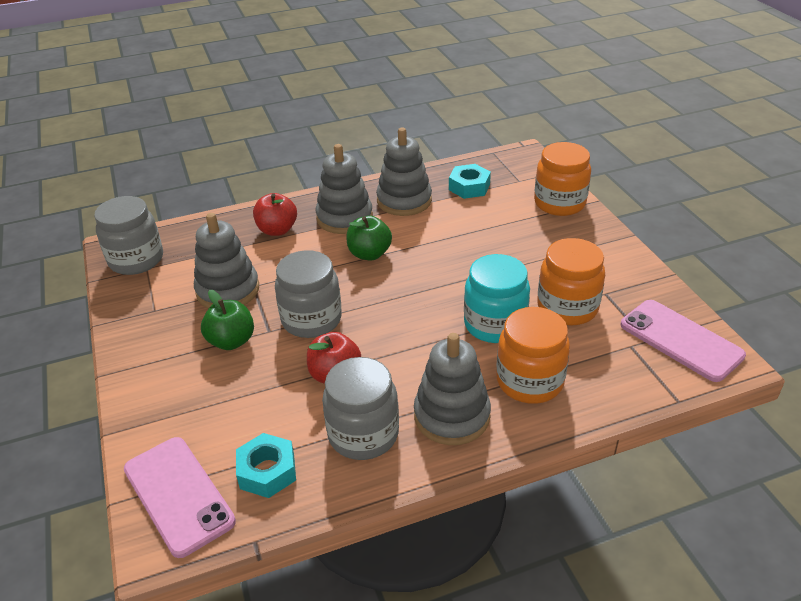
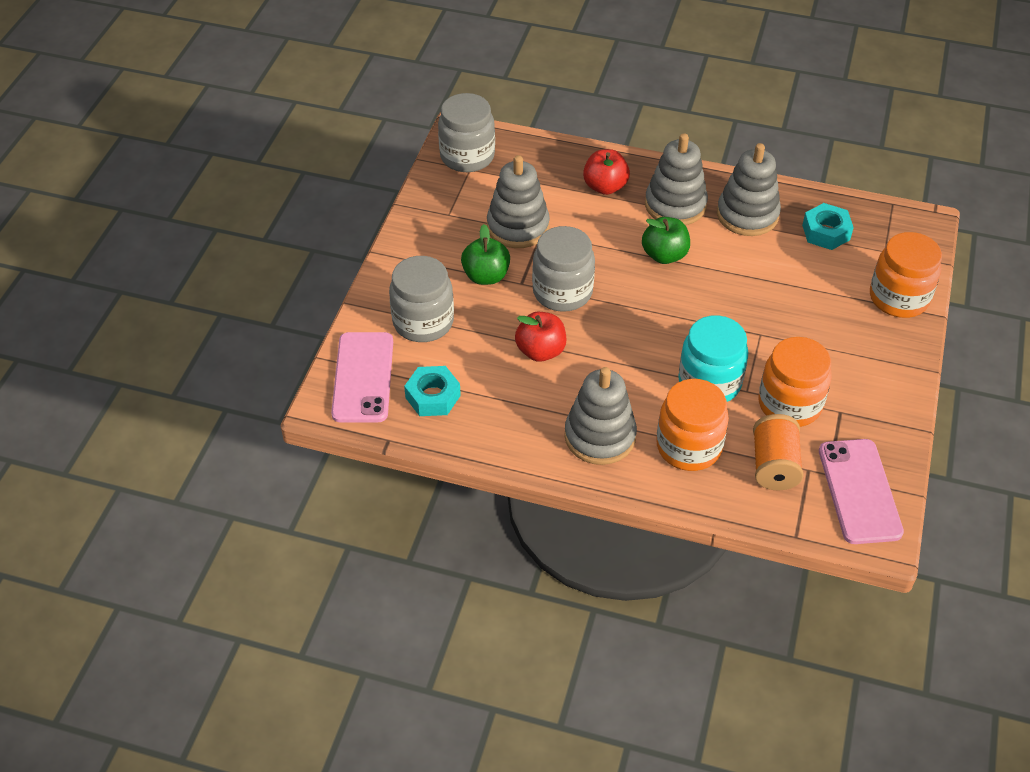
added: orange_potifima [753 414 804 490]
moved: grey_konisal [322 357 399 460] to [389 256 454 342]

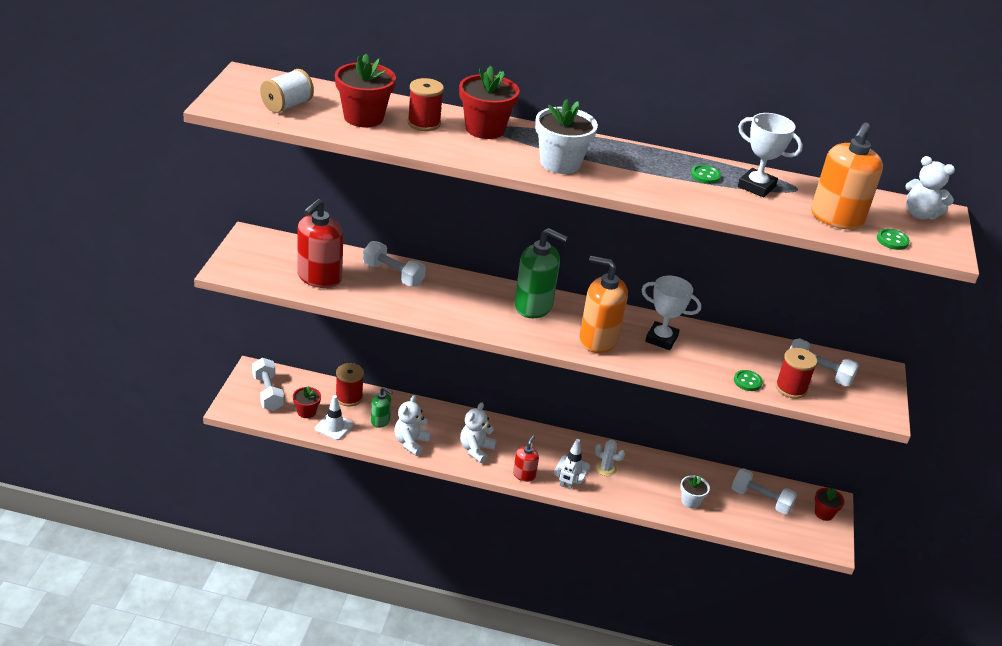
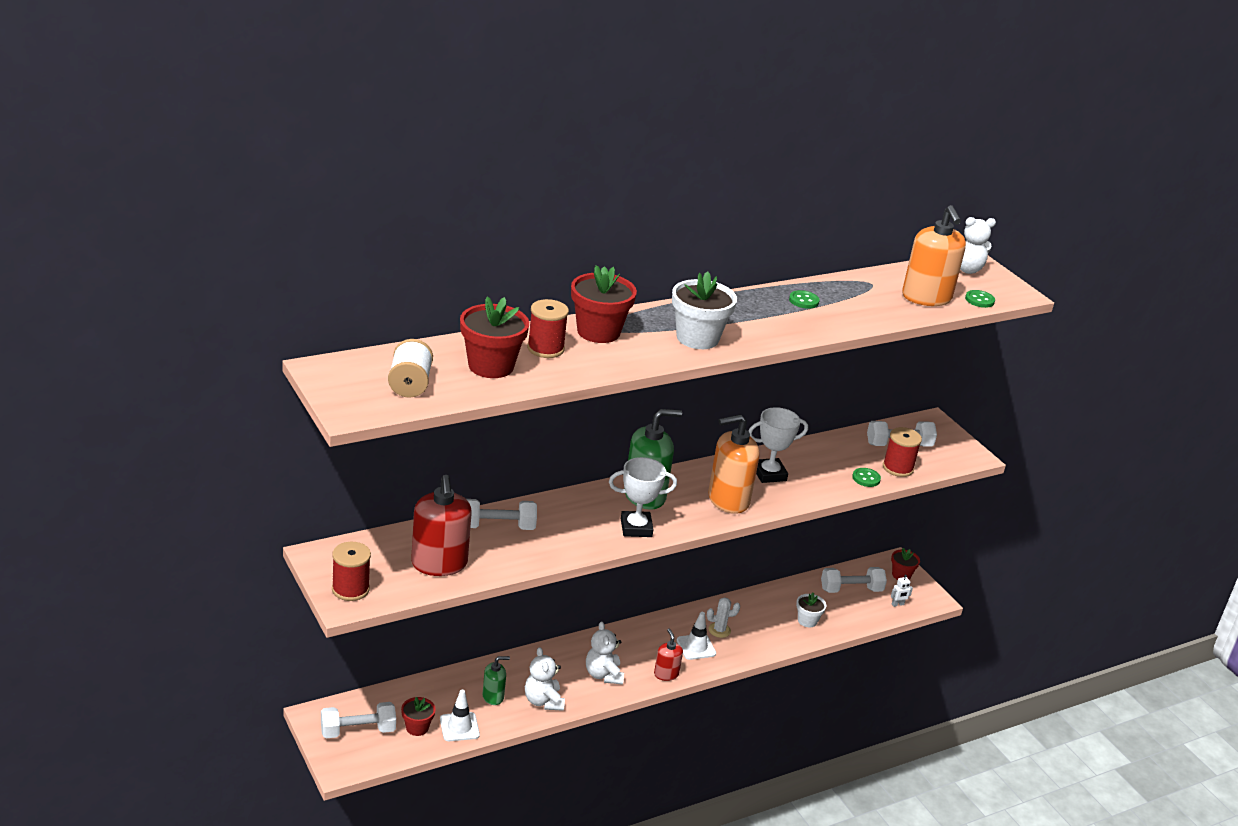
moved: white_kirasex [738 113 803 197] to [609 457 677 537]; red_potifima [336 363 364 406] to [332 542 371 601]; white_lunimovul [557 459 579 490] to [891 575 913 607]
turned: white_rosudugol [252 358 284 411] = [321 702 396 738] 45 degrees counterclockwise

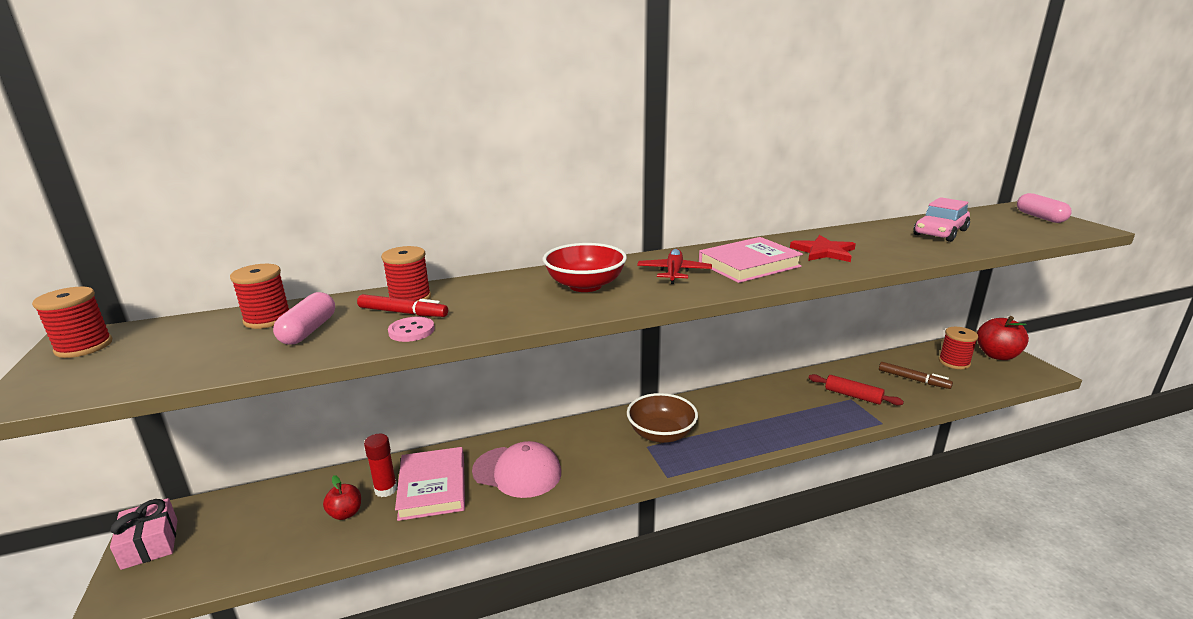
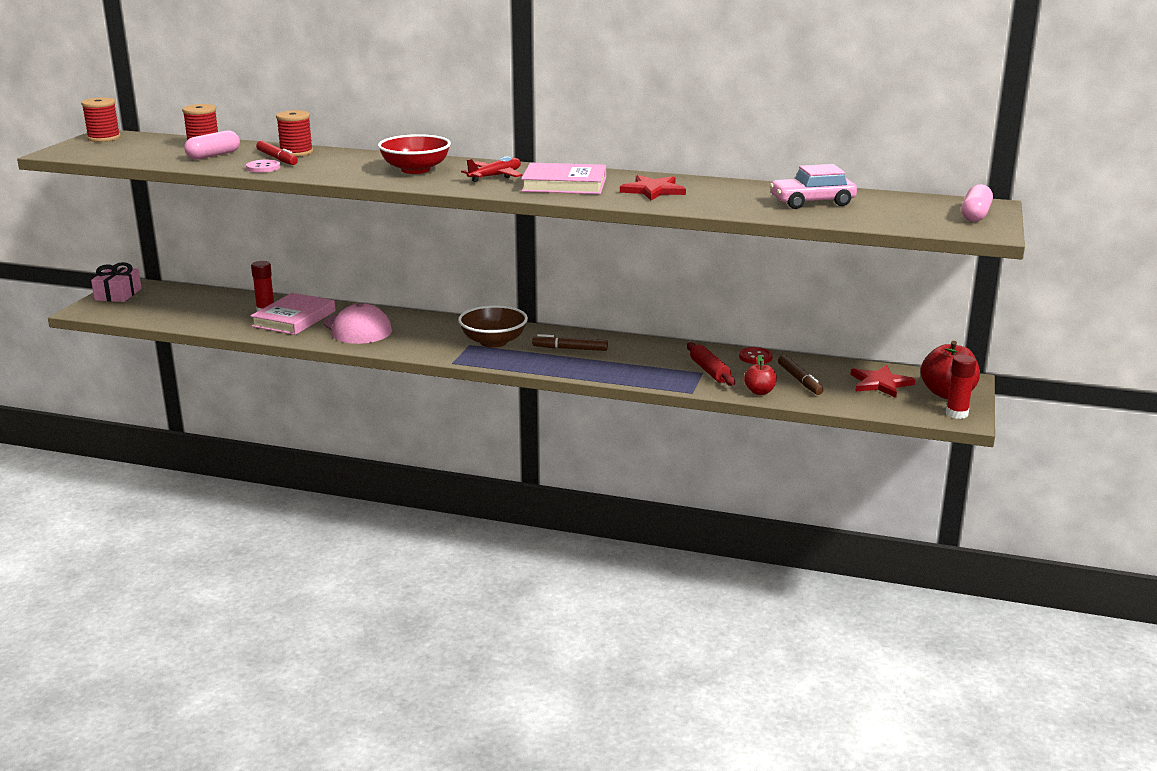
added: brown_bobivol [532 334 608 351]; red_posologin [739 347 773 364]; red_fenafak [946 354 976 419]
moved: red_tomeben [323 475 361 520] to [744 355 777 395]
replaced: red_potifima [939 327 978 369] to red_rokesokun [851 365 916 398]

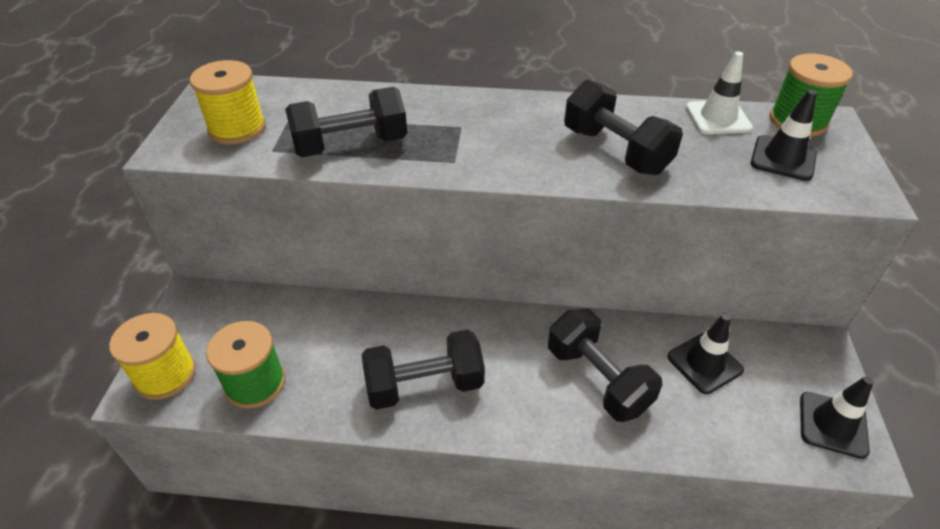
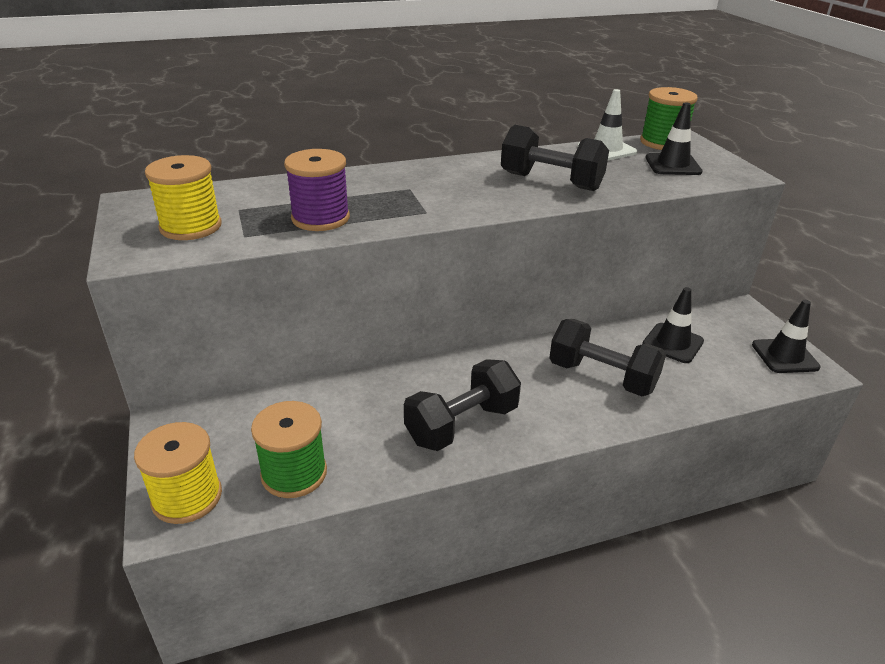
replaced: black_rosudugol [285 87 407 157] to purple_potifima [284 149 350 231]

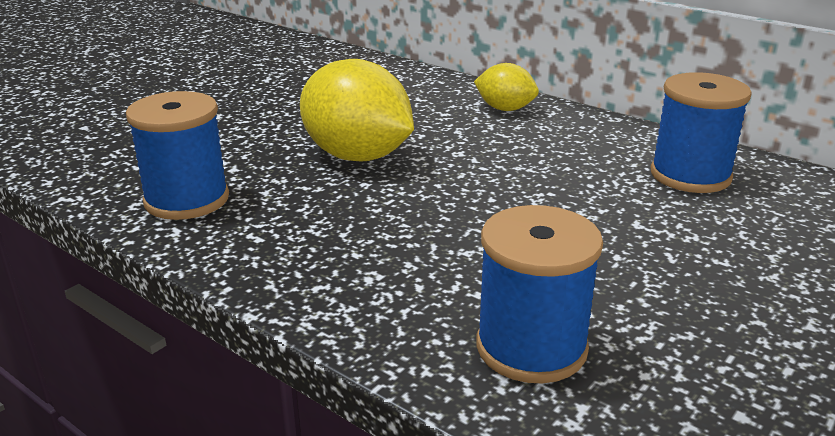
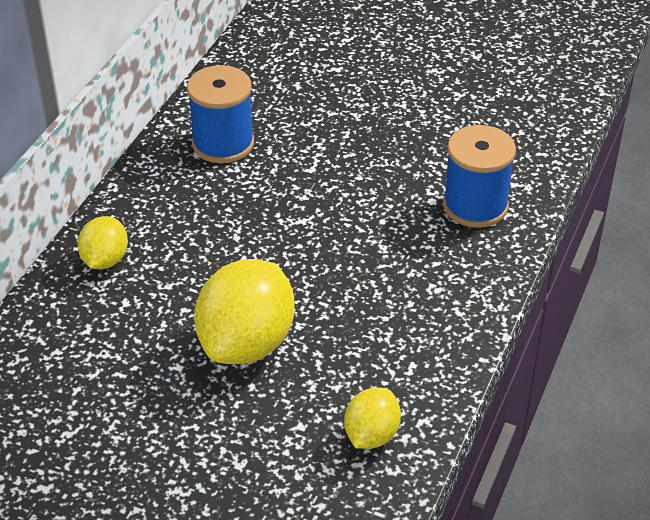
replaced: blue_potifima [126 91 229 220] to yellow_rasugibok [344 387 401 449]

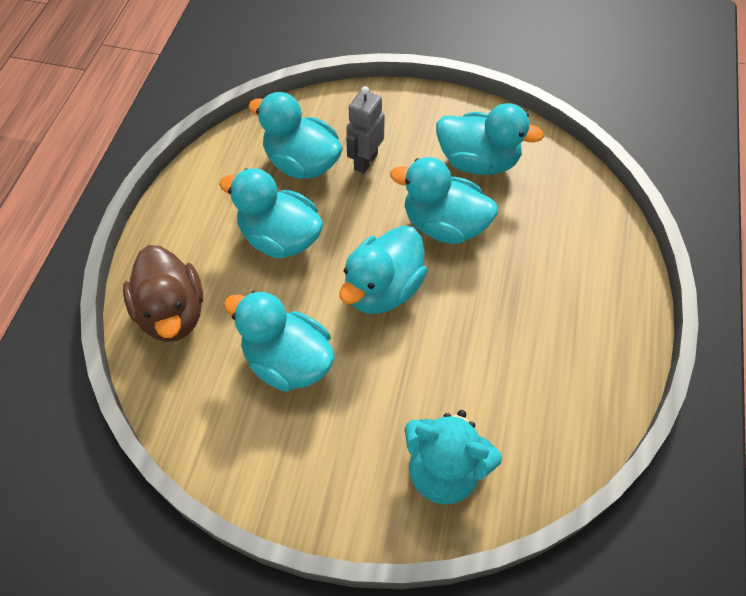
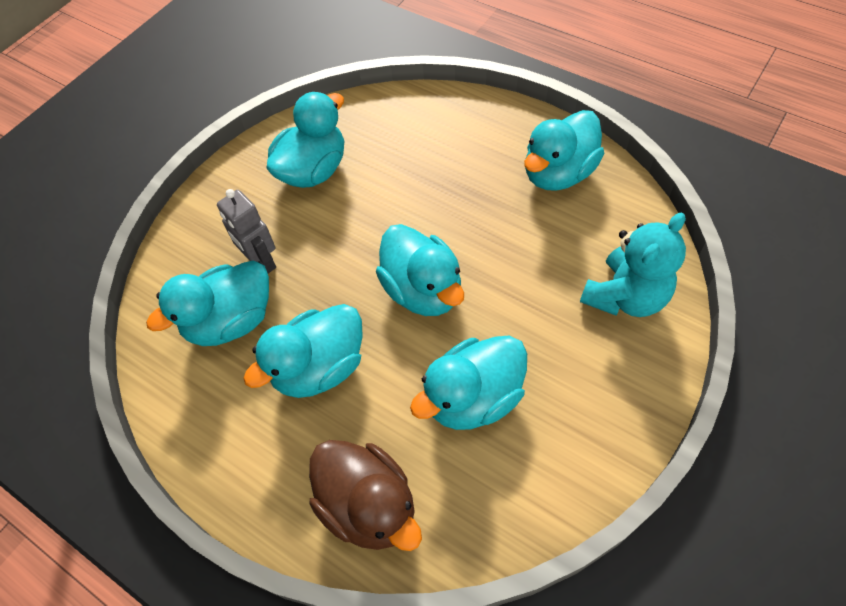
moved: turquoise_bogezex [390 157 498 244] to [524 110 604 191]
turned: brown_bogezex [123 245 203 342] = [309 440 422 551] 45 degrees clockwise

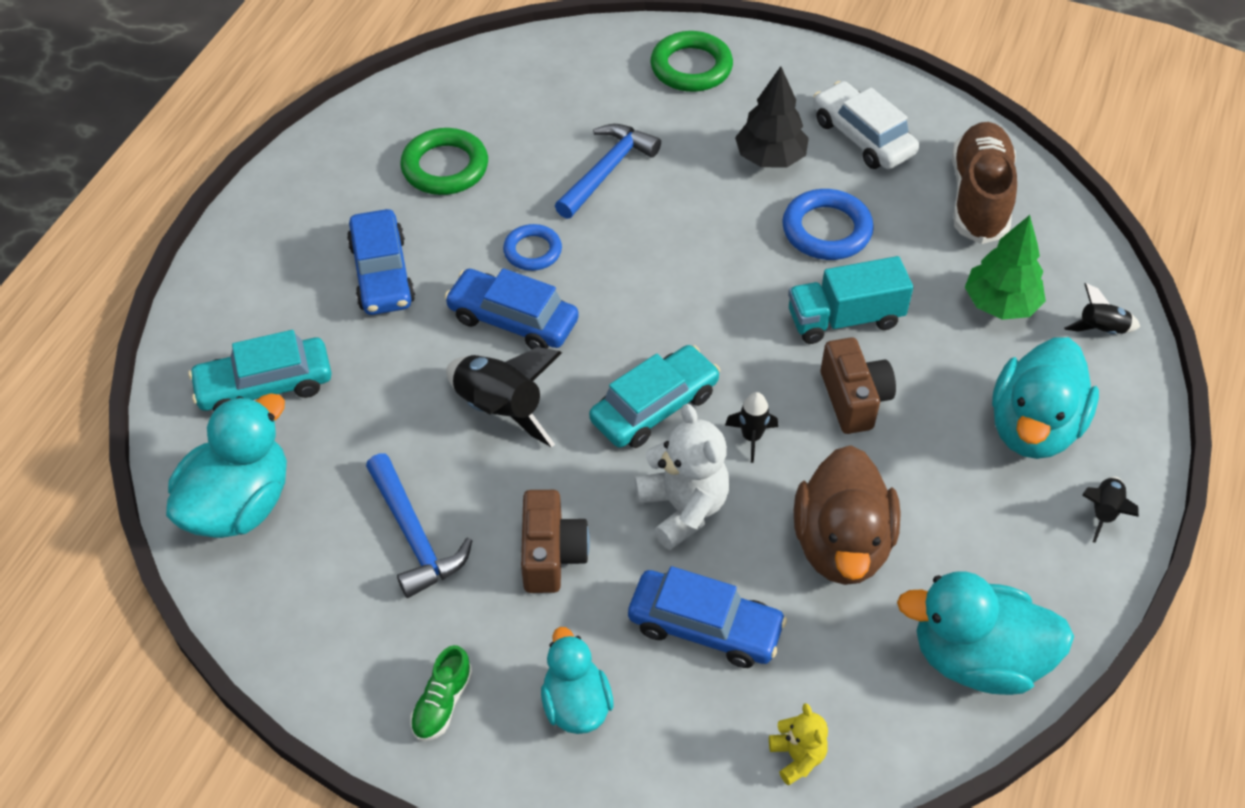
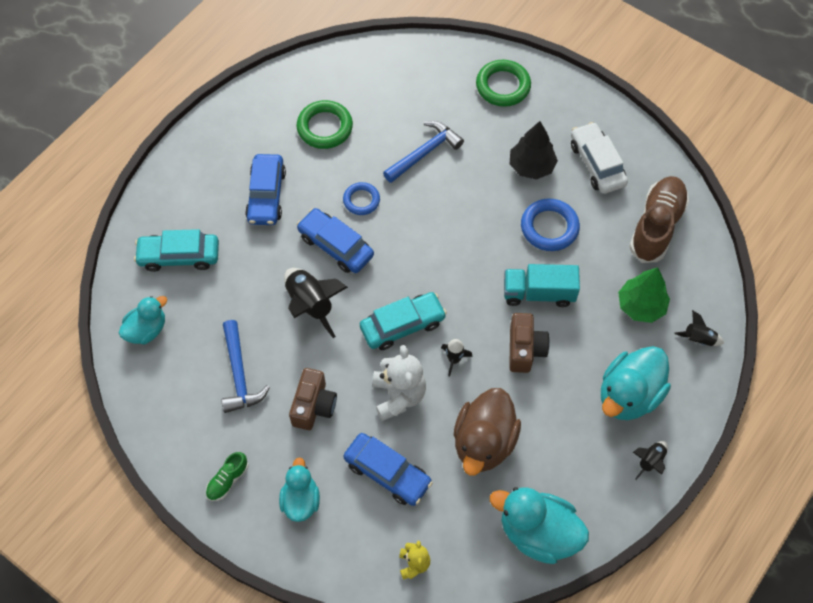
resized: turquoise_bogezex [166 393 287 538] = [119 296 167 344] x0.62

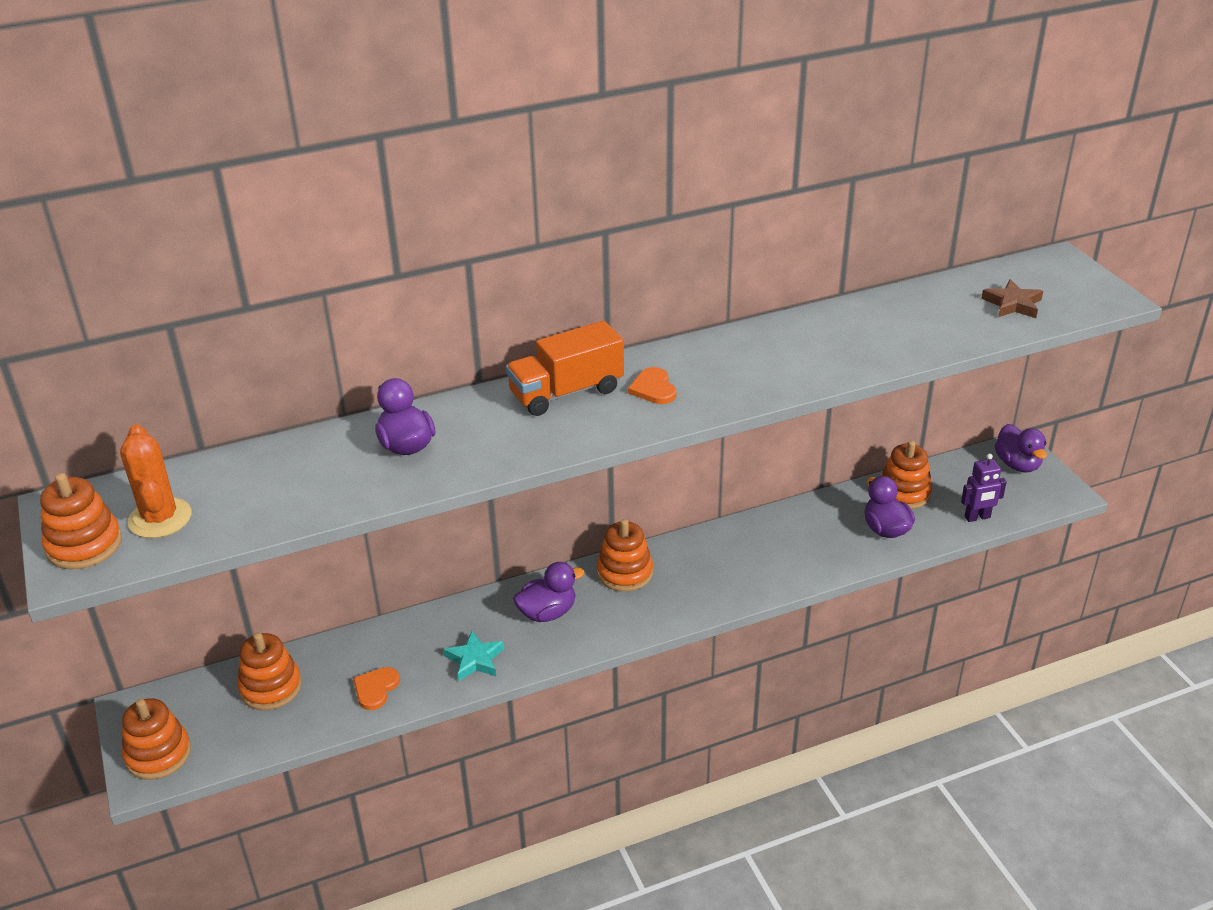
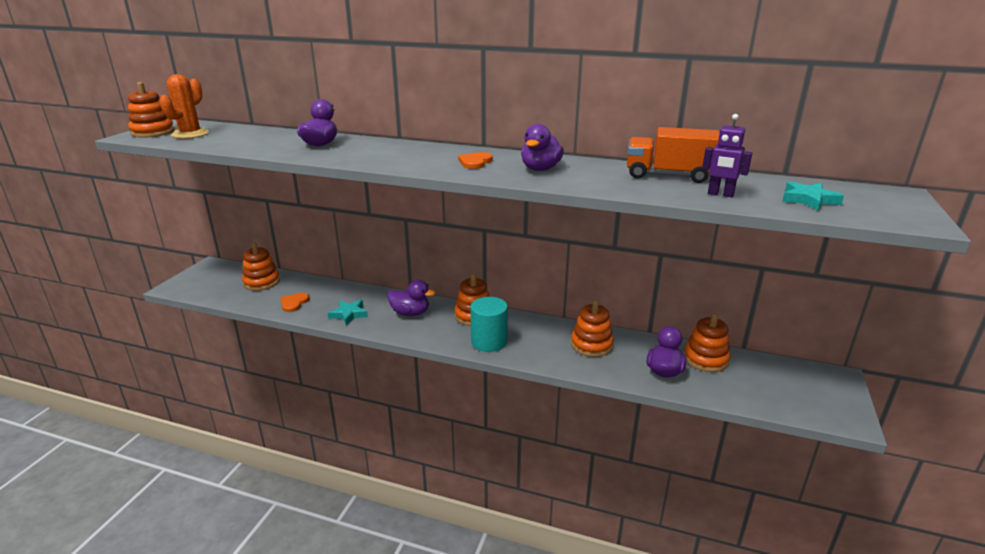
added: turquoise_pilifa [470 297 508 352]
moved: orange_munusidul [506 321 624 416] to [627 127 720 183]; purple_bogezex [995 424 1047 473] to [521 124 564 171]; purple_lunimovul [961 454 1007 522] to [702 114 752 197]; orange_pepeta [122 698 191 780] to [571 300 614 357]
recoloured: brown_rokesokun [981 279 1043 318] to turquoise_rokesokun [782 182 844 211]
turned: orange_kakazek [353 667 400 710] = [281 293 309 312] 45 degrees counterclockwise

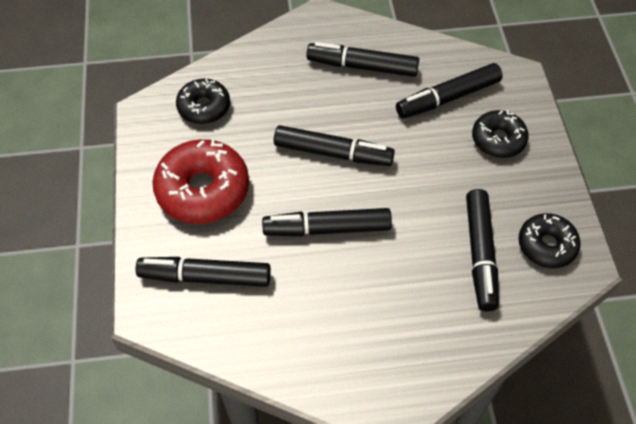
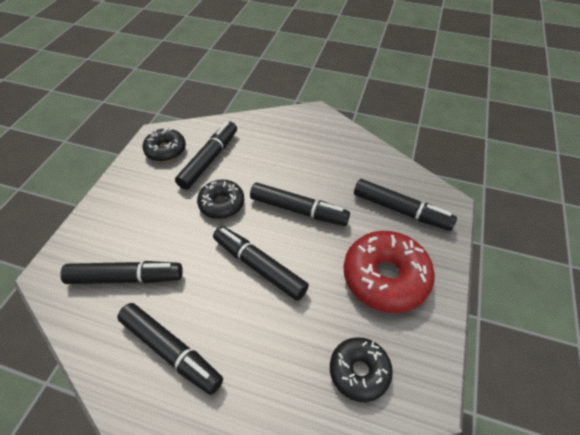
moved: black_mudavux [472 110 529 158] to [197 180 244 219]

